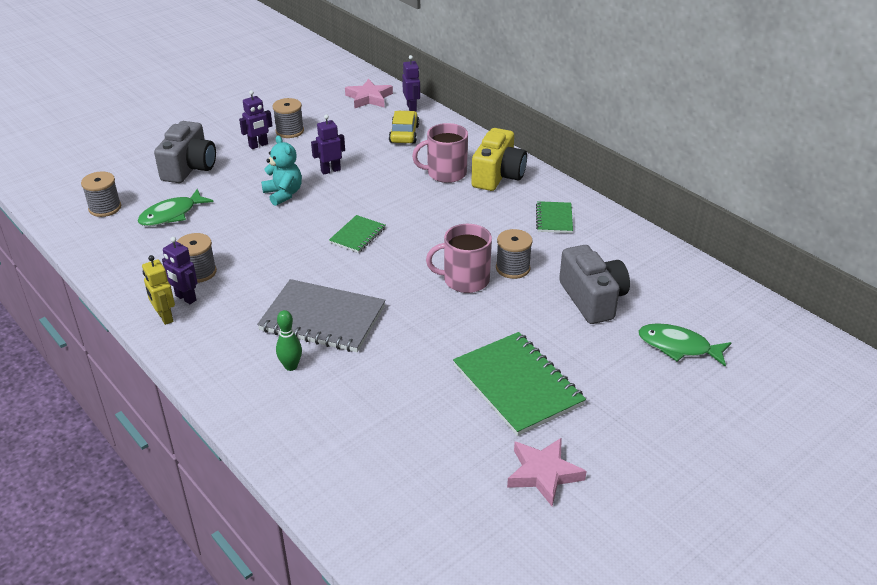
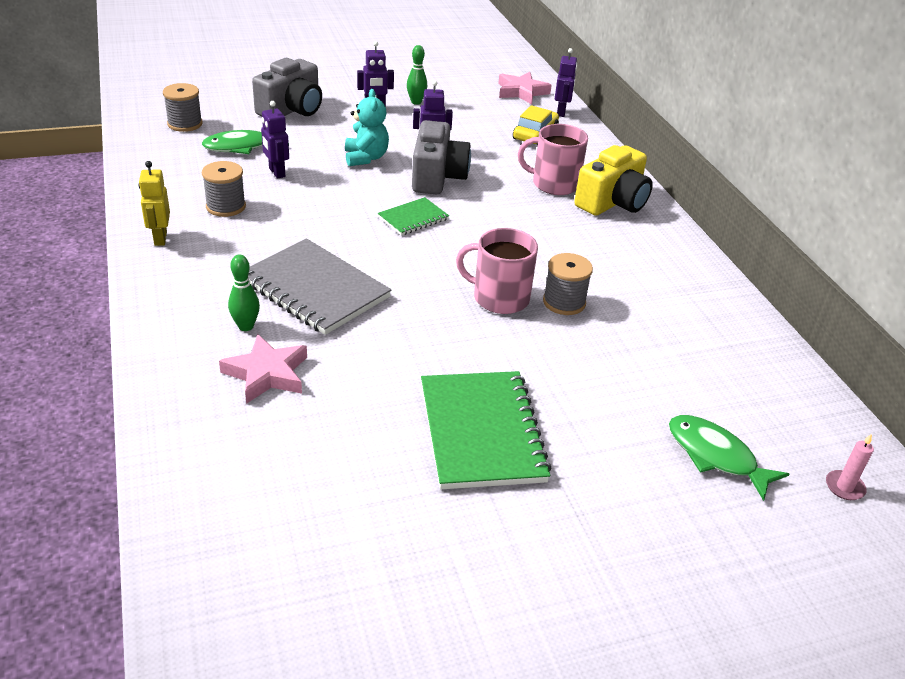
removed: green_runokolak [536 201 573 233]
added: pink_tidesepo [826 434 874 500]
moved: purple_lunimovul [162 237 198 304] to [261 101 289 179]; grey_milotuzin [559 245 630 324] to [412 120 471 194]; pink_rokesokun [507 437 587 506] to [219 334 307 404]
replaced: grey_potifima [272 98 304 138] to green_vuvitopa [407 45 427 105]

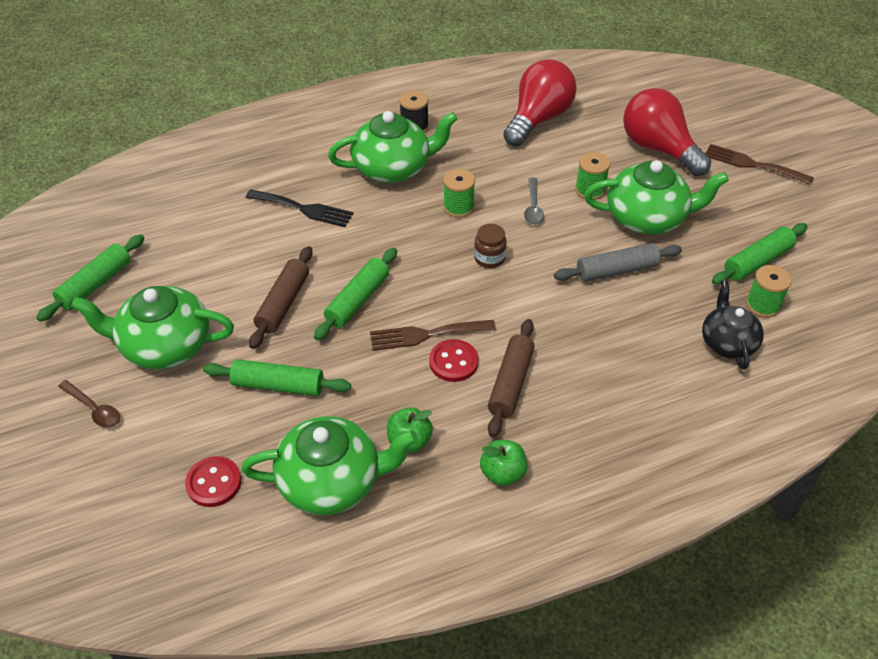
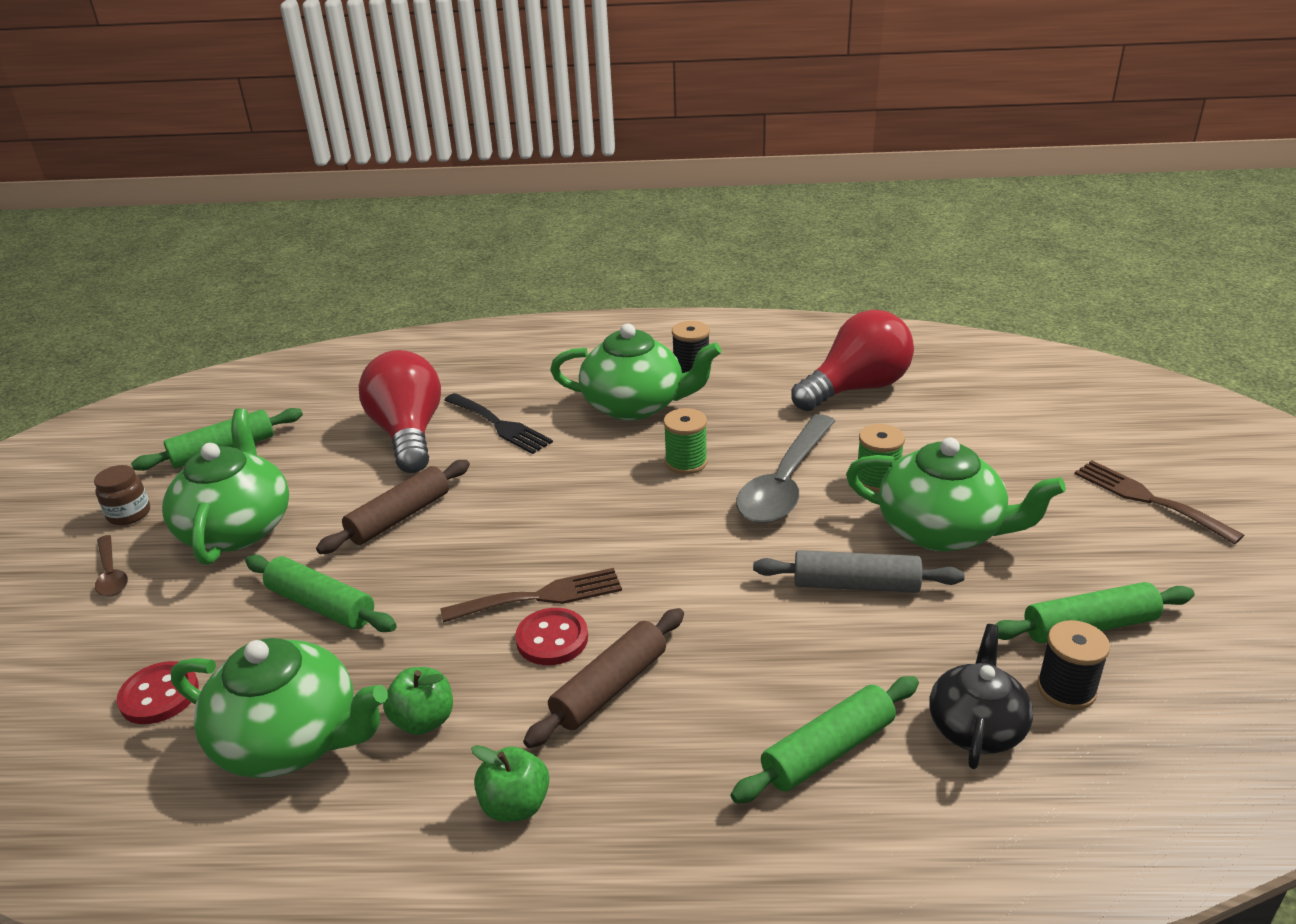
moved: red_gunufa [623 88 711 176] to [359 350 441 473]; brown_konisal [474 224 507 268] to [94 465 150 525]; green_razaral [314 248 397 340] to [731 676 919 803]
recoloured: green_potifima [746 265 792 318] to black_potifima [1037 620 1110 710]
turned: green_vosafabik [71 286 234 369] = [162 408 289 565] 60 degrees clockwise; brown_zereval [370 320 496 351] = [440 568 622 623] 150 degrees clockwise
resized: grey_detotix [524 177 544 225] = [736 414 835 524] x2.03

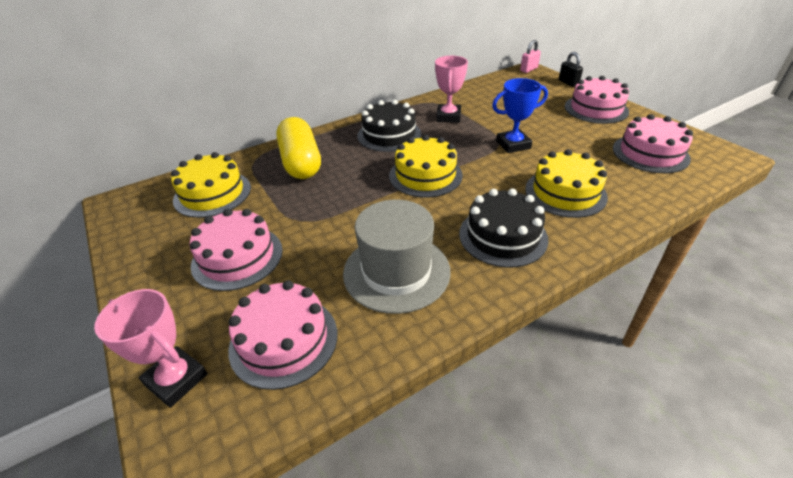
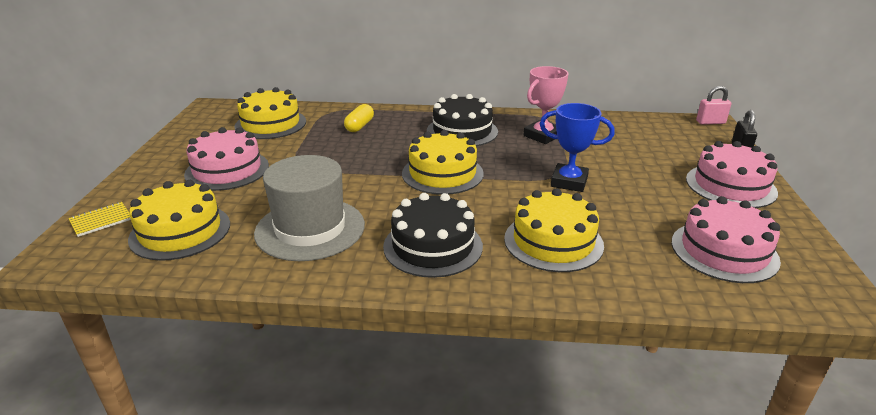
replaced: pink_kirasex [94 289 207 408] to yellow_runokolak [68 202 131 237]
recoloured: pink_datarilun [228 280 338 390] to yellow_datarilun [128 180 230 261]
resized: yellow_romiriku [276 117 321 179] = [344 104 374 132] x0.51

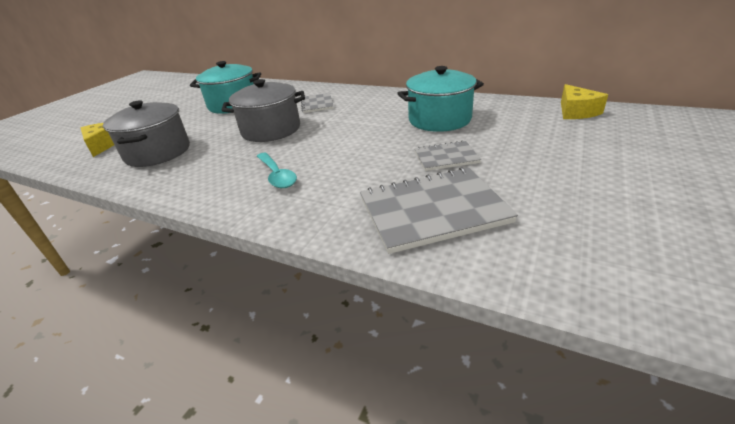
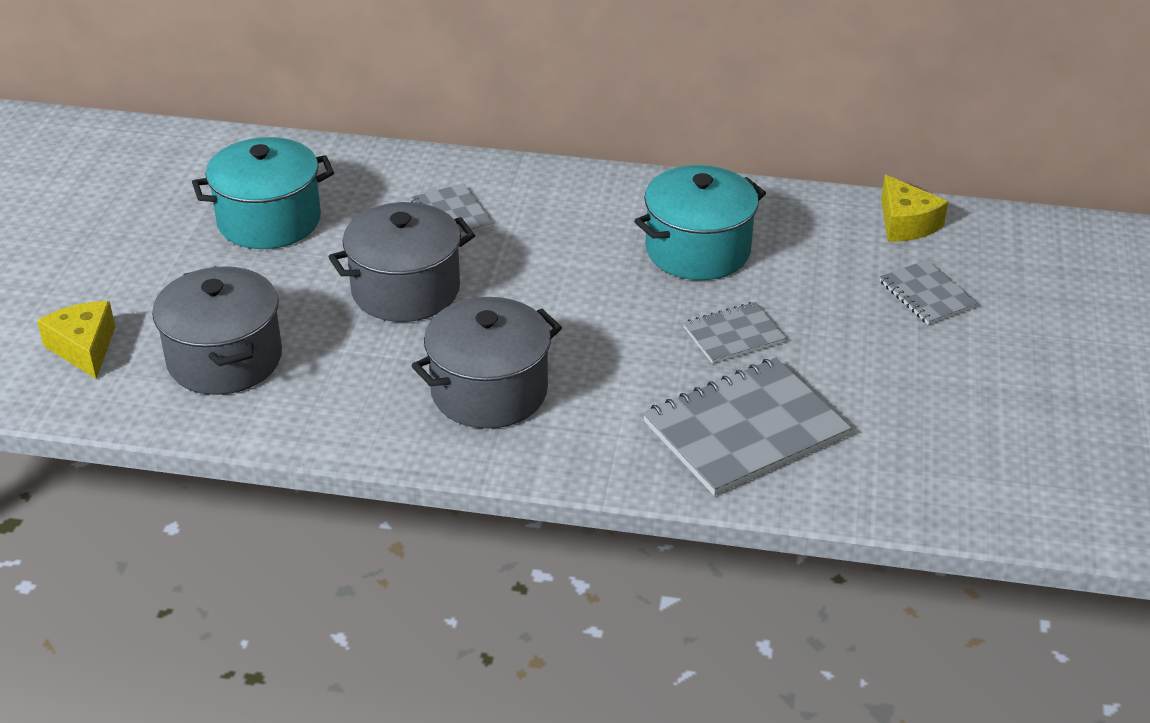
added: grey_runokolak [879 260 978 325]
replaced: turquoise_detotix [257 153 297 188] to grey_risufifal [411 297 562 429]

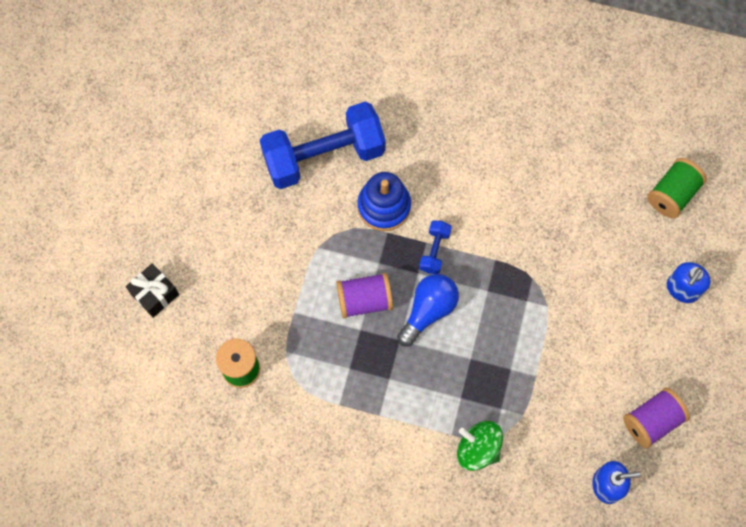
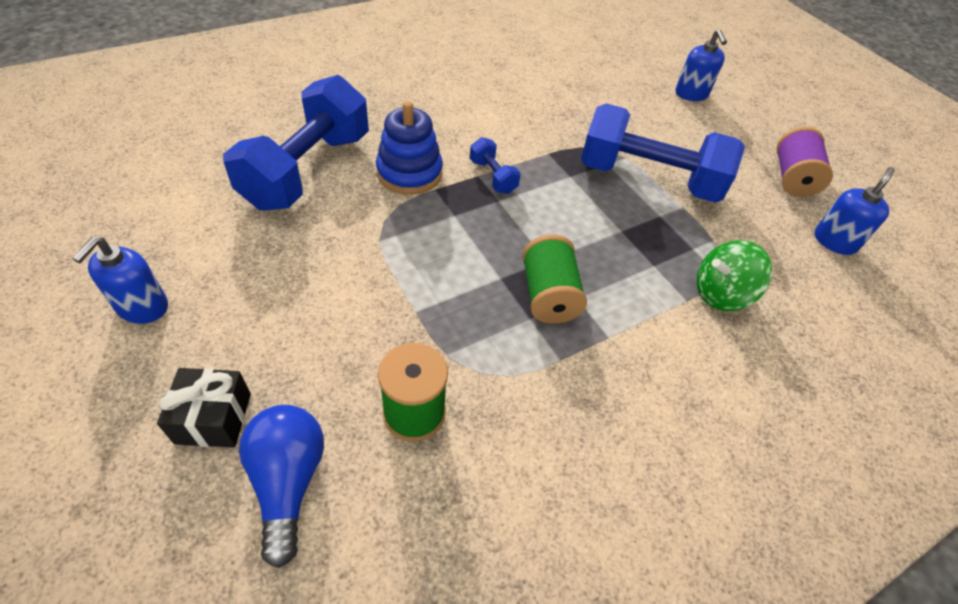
removed: purple_potifima [336 273 393 318]
added: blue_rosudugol [581 103 745 203]; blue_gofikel [72 237 168 324]
moved: green_potifima [647 158 707 218] to [522 234 587 324]; blue_gunufa [397 274 459 347] to [239 405 324 568]

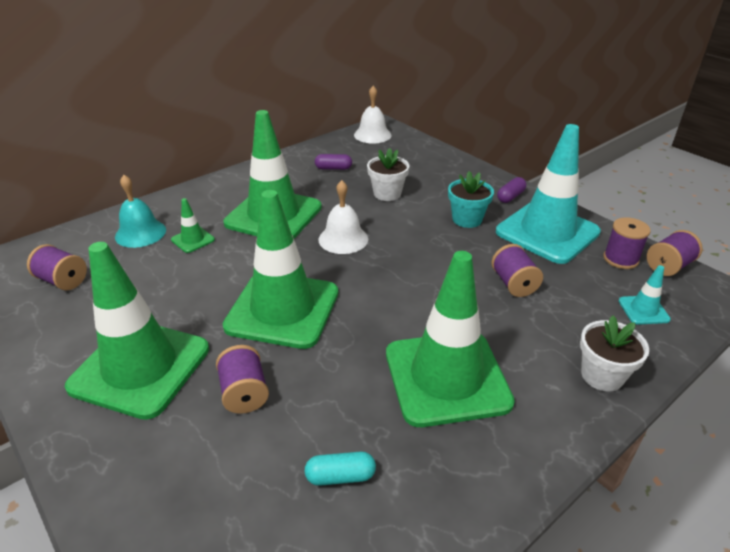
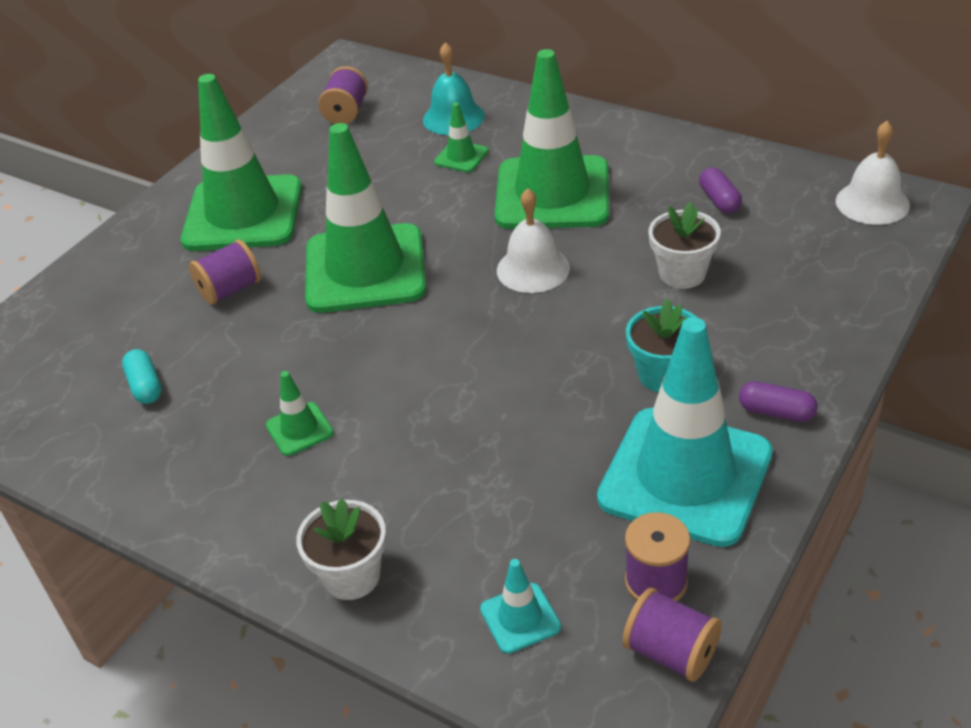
removed: purple_potifima [491 244 543 297]
resized: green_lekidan [386 251 515 427] = [266 371 334 456] x0.41

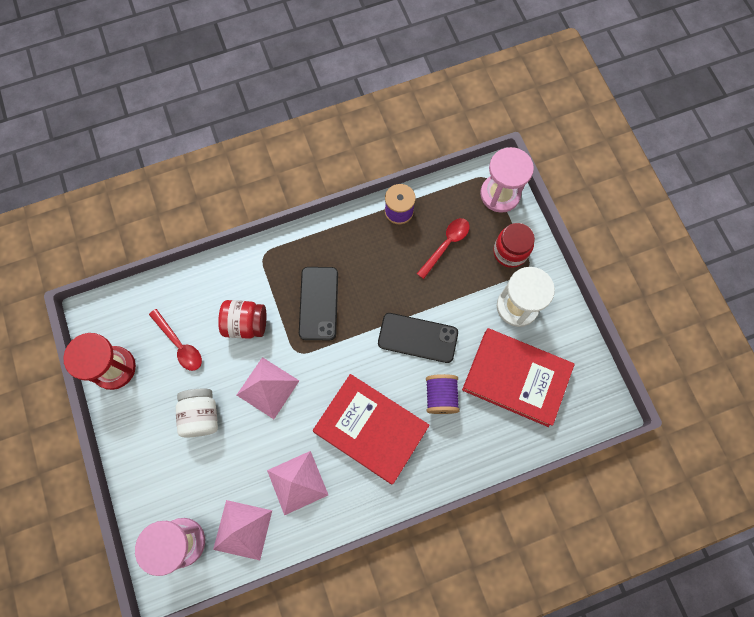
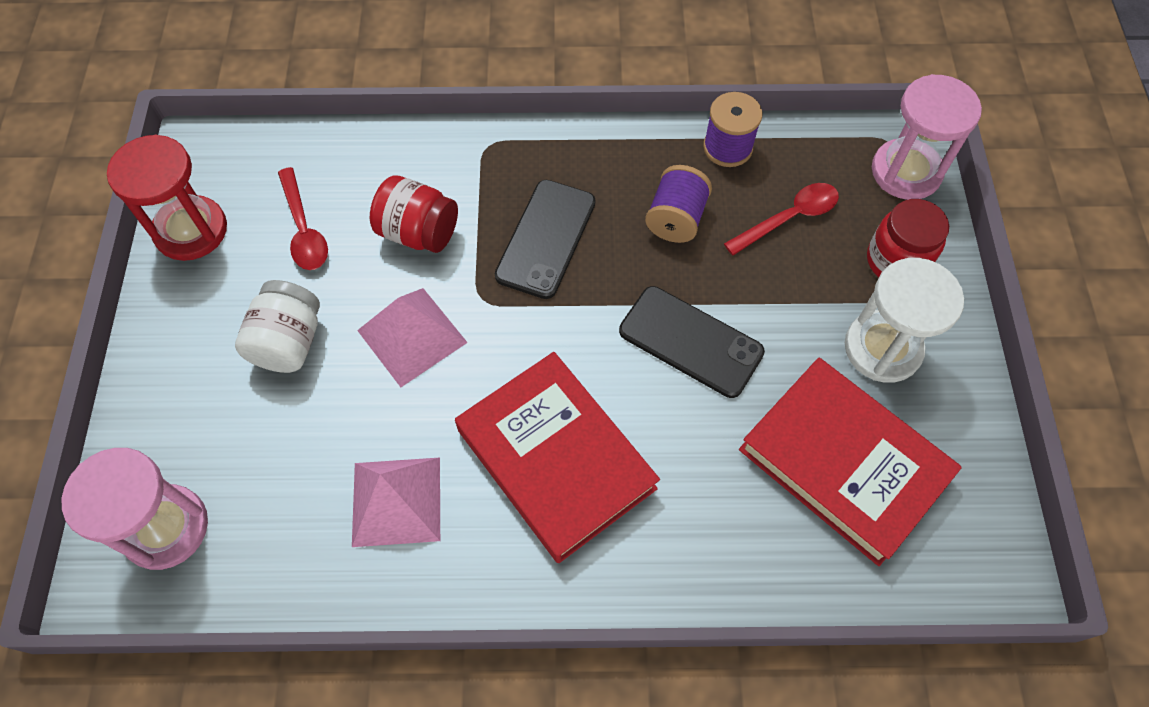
removed: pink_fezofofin [213 500 272 560]
moved: purple_potifima [426 374 460 414] to [645 165 712 243]

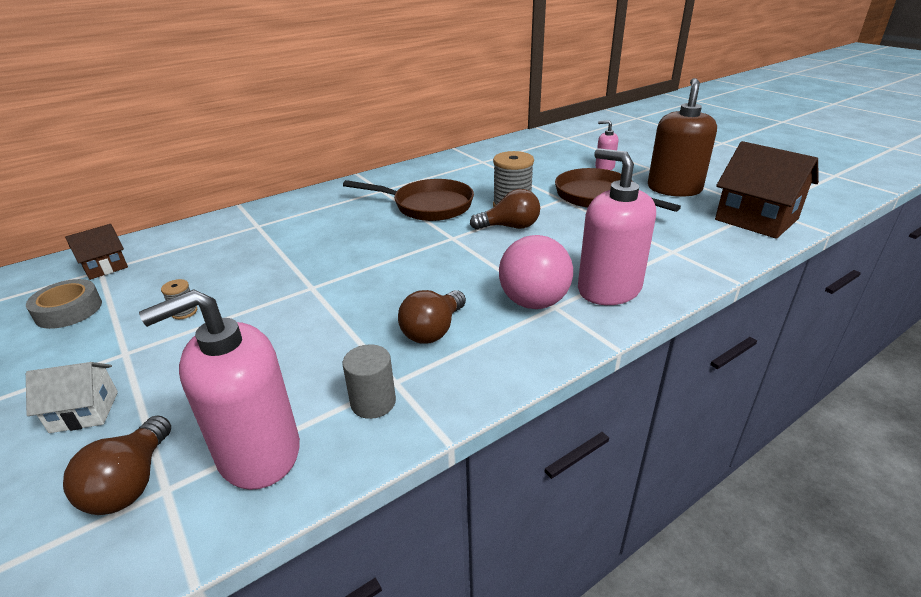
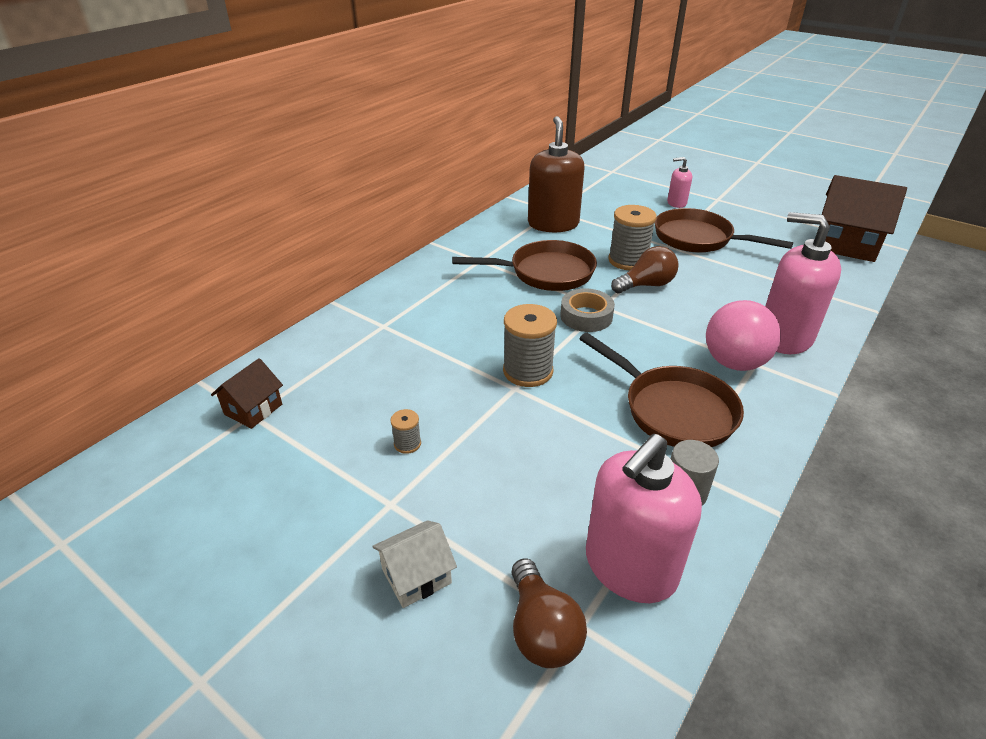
added: grey_potifima [503 304 557 387]
moved: brown_gofikel [648 78 717 197] to [528 116 584 232]; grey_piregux [26 279 102 329] to [560 289 615 332]
replaced: brown_gunufa [398 290 466 344] to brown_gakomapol [579 333 744 447]

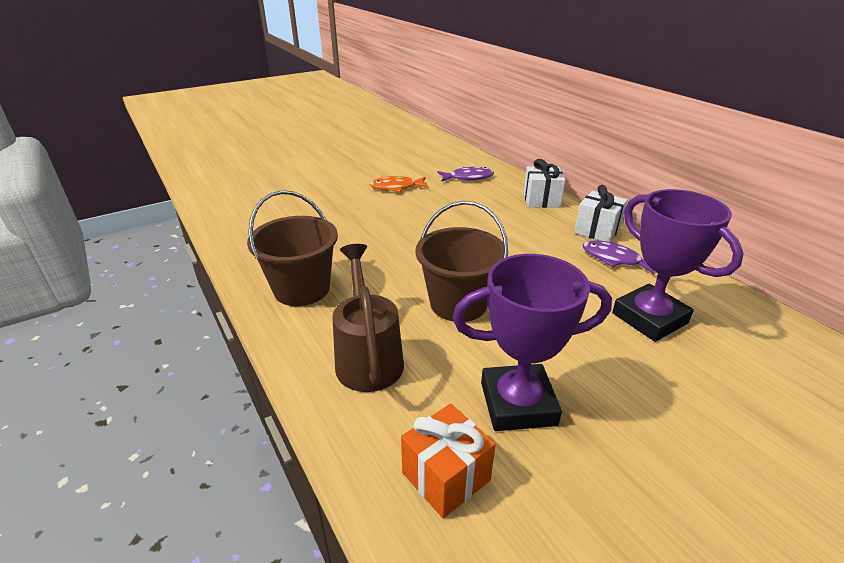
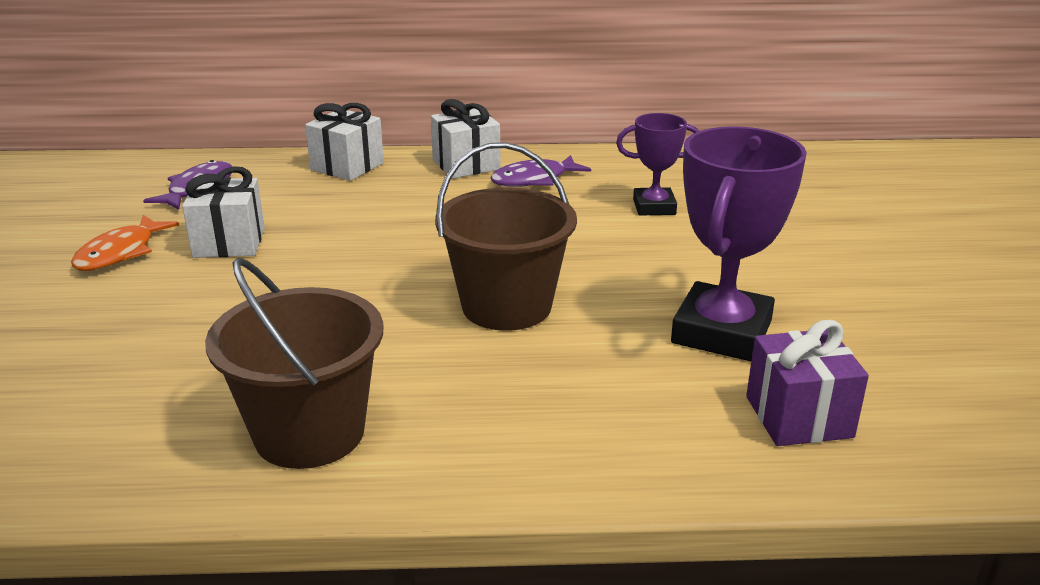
removed: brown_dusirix [332 244 404 392]
added: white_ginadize [182 166 265 258]
recoloured: orange_ginadize [401 404 496 518] to purple_ginadize [746 320 869 446]
resized: purple_kirasex [612 189 744 342] = [616 113 699 216] x0.57

